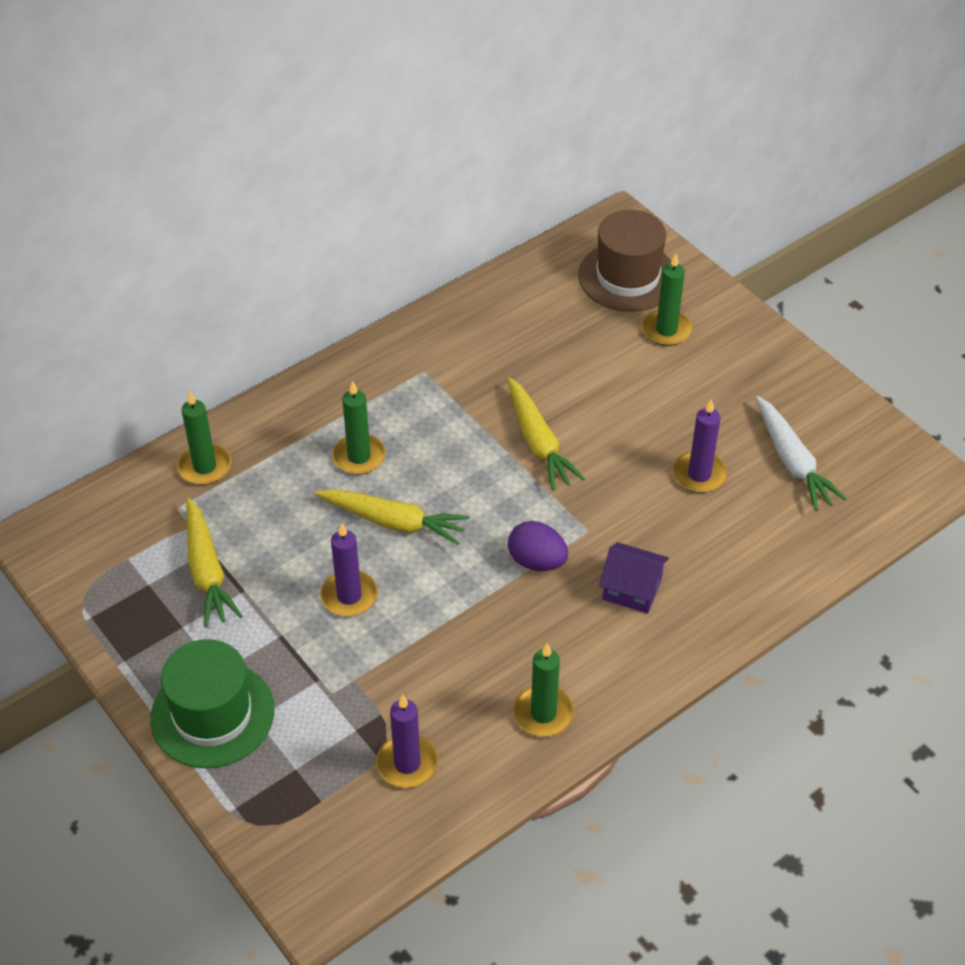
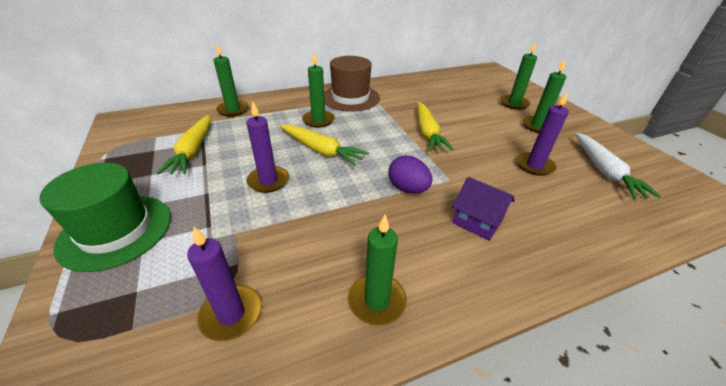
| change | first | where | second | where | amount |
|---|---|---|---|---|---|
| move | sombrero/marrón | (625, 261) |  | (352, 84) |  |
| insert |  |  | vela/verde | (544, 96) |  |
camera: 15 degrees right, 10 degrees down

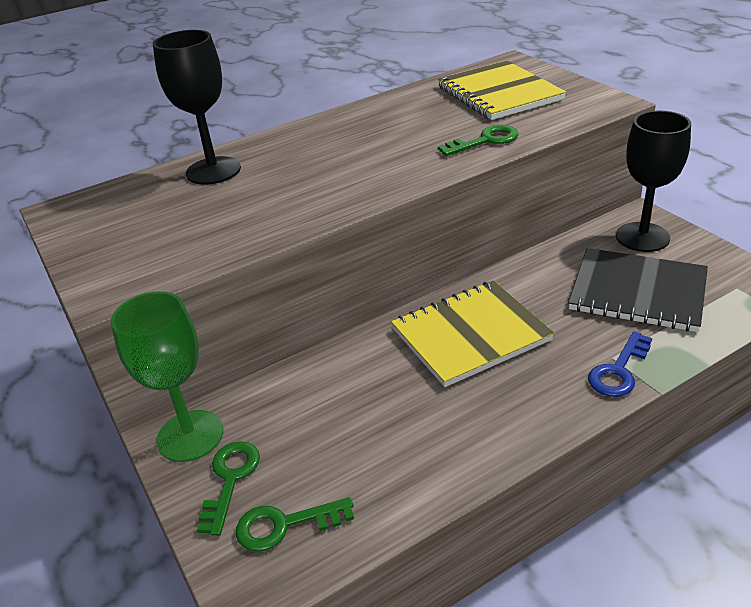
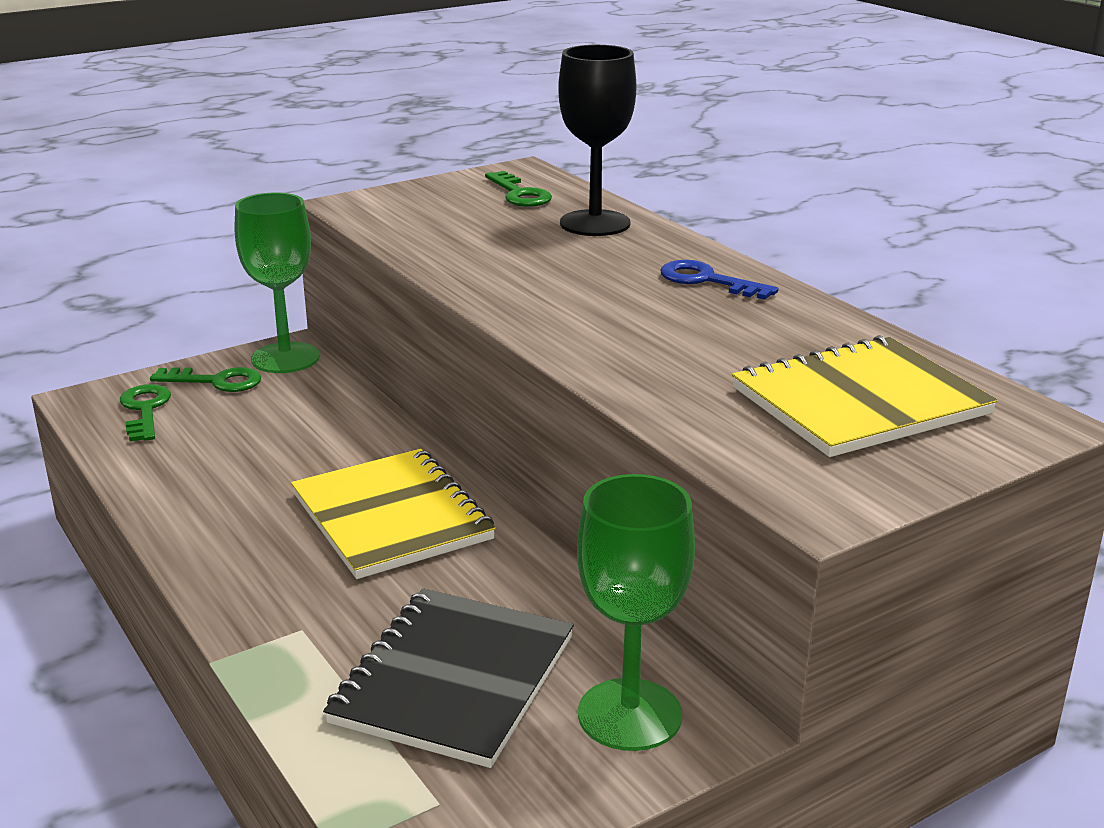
| change | first | where | second | where | amount |
|---|---|---|---|---|---|
| move | llave/verde | (478, 140) |  | (518, 189) |  |
| move | llave/azul | (620, 364) |  | (719, 280) |  |
| recolor | copa/negro | (653, 181) | copa/verde | (636, 612) |  |
camera: 85 degrees right, 10 degrees down

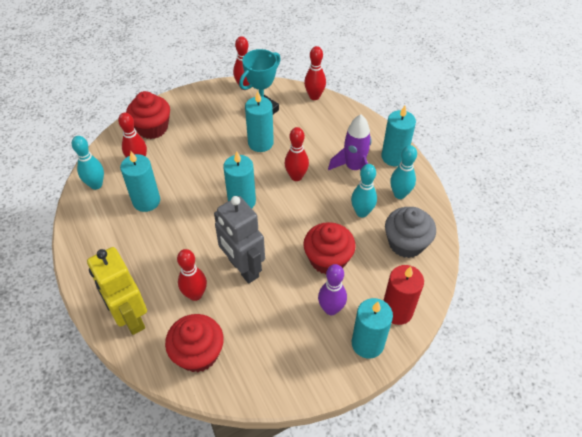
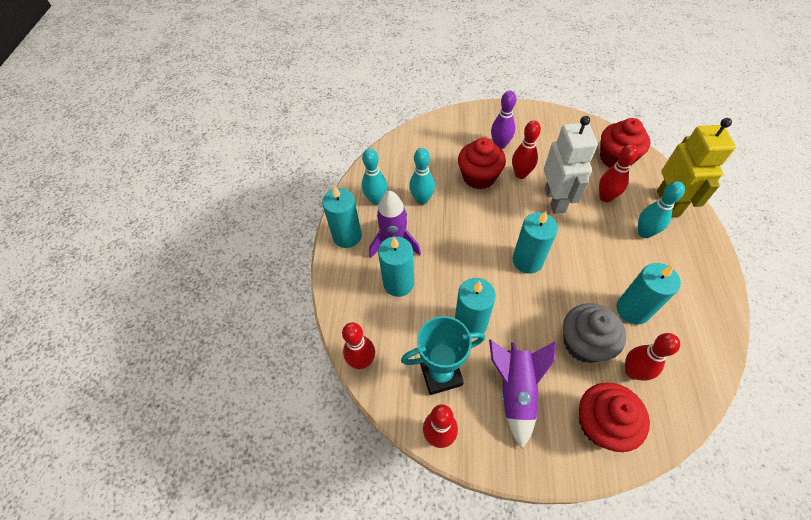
| change | first | where | second | where | amount |
|---|---|---|---|---|---|
| move | bolo/turquesa | (88, 163) |  | (661, 209) |  |
| recolor | robot/gris | (239, 240) | robot/blanco | (571, 165) |  |
| move | bolo/rojo | (296, 154) |  | (526, 150) |  |
| move | vela/turquesa | (372, 328) |  | (396, 266) |  |
| delete | vela/rojo | (403, 295) |  |  |  |
| move | magdalena/gris | (410, 232) |  | (594, 333) |  |
| insert |  |  | cohete/morado | (522, 394) |  |
camera: 145 degrees left, 5 degrees up

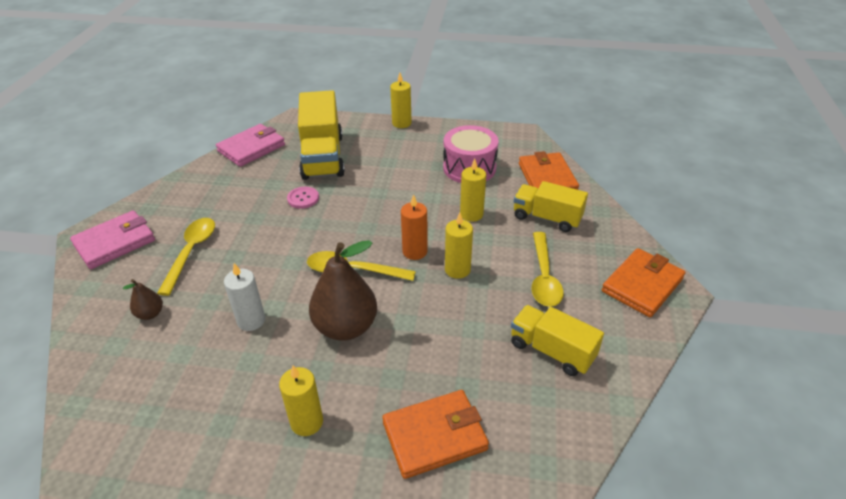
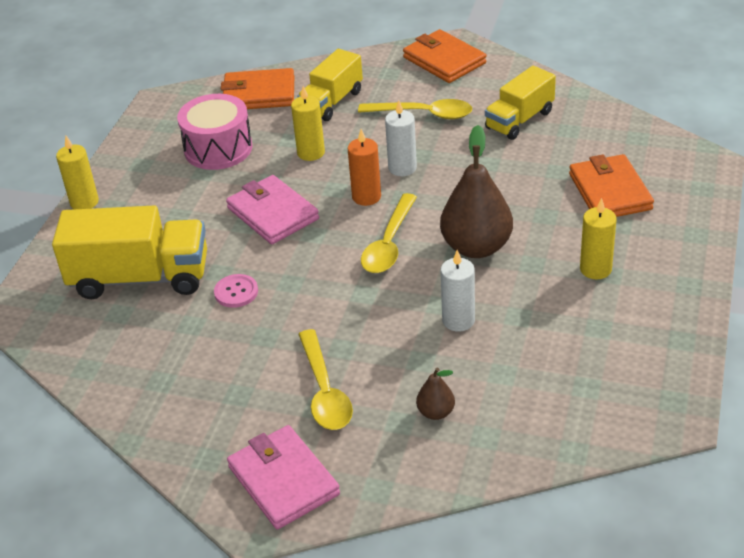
| change | first | where | second | where | amount |
|---|---|---|---|---|---|
| rotate | cuchara/amarillo | (186, 257) |  | (325, 379) | 120 degrees counterclockwise |
| move | cartera/rosa | (250, 145) |  | (272, 209) |  |
| recolor | vela/amarillo | (459, 246) | vela/blanco | (401, 138) |  |
camera: 80 degrees left, 0 degrees up

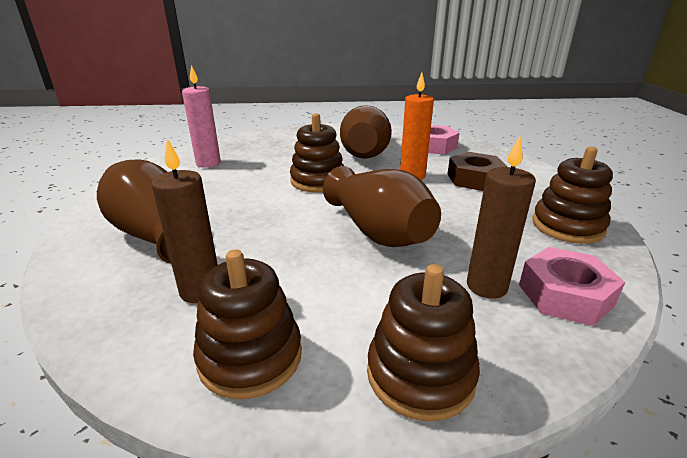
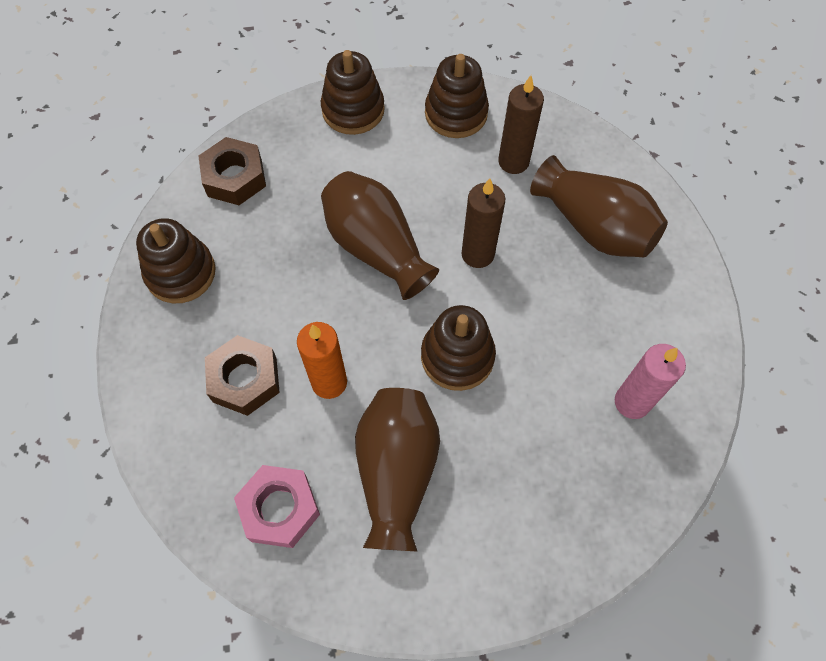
| change | first | where | second | where | amount |
|---|---|---|---|---|---|
| move | vela/marrón | (501, 217) |  | (483, 223) |  |
| recolor | tuerca/rosa | (572, 286) | tuerca/marrón | (232, 171) |  |
camera: 175 degrees right, 35 degrees up

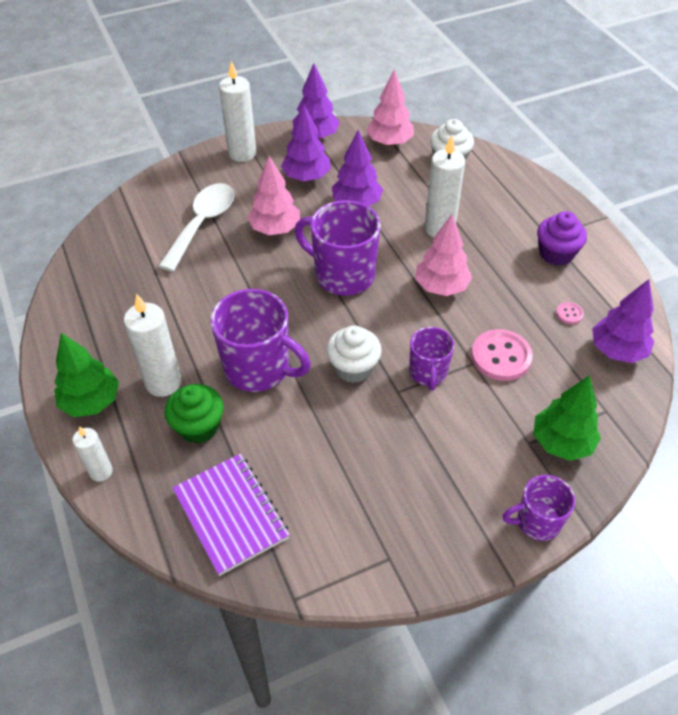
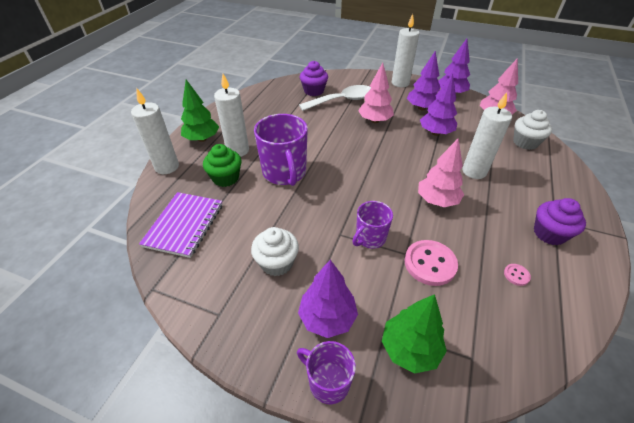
| change | first | where | second | where | amount |
|---|---|---|---|---|---|
| resize | vela/blanco | (92, 454) |  | (155, 131) | x1.70 |
| delete | taza/morado | (338, 248) |  |  |  |
| move | magdalena/blanco | (354, 354) |  | (275, 251) |  |
| move | árbol/morado | (623, 321) |  | (328, 299) |  |
| insert |  |  | magdalena/morado | (314, 78) |  |
camera: 45 degrees right, 5 degrees down

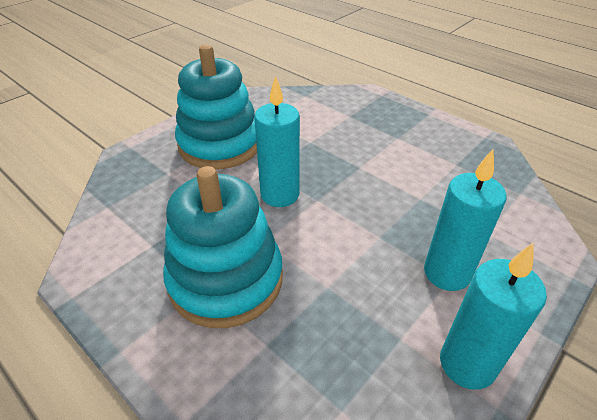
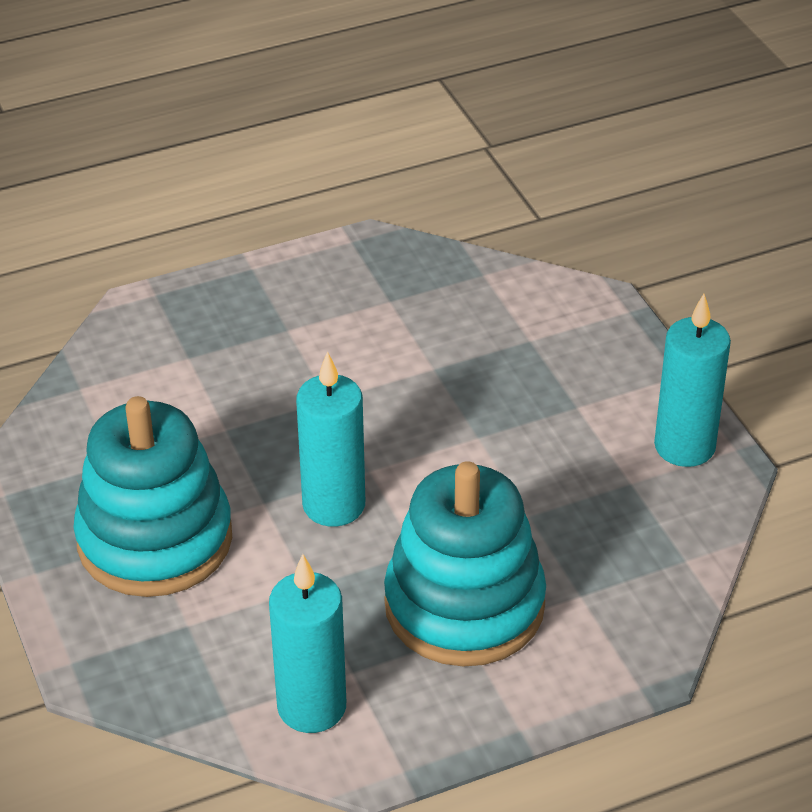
| change | first | where | second | where | amount |
|---|---|---|---|---|---|
| move | vela/turquesa | (465, 220) |  | (307, 643) |  |
camera: 65 degrees left, 0 degrees up

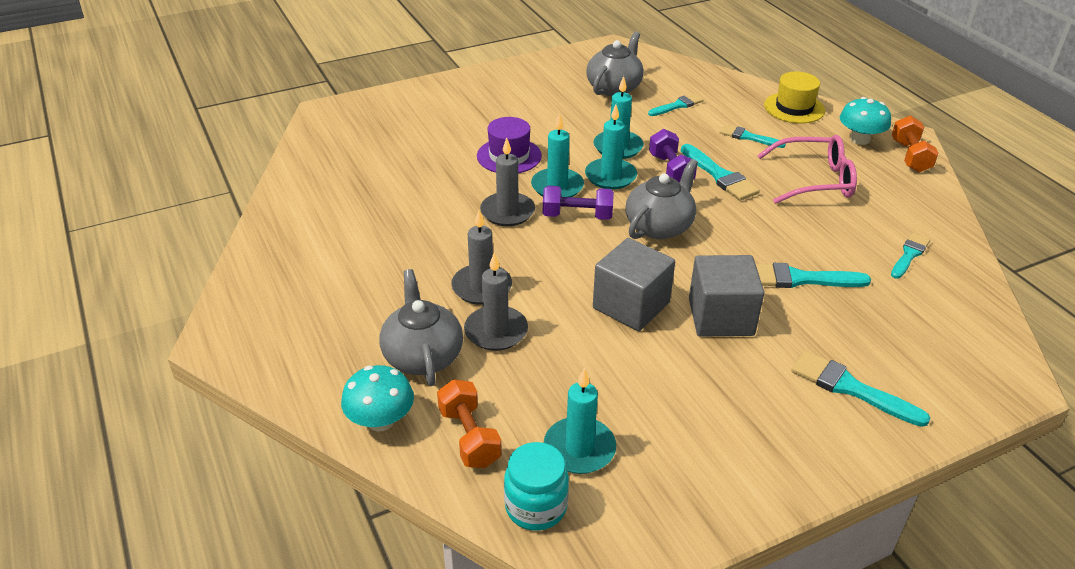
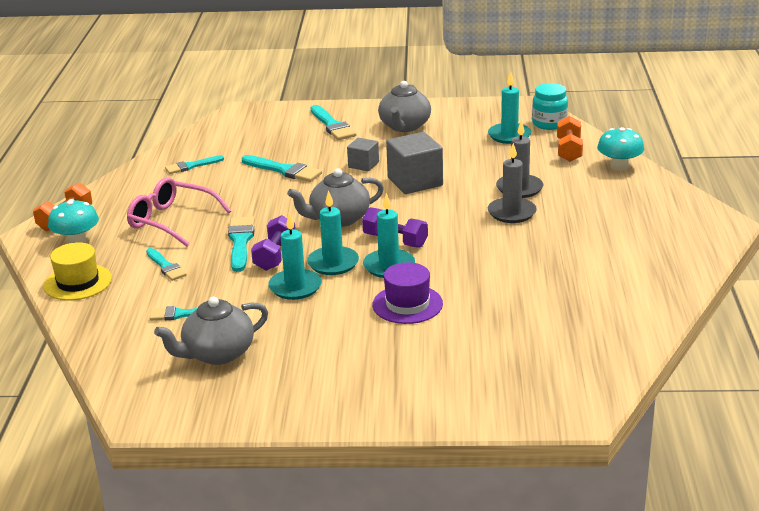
| change | first | where | second | where | amount |
|---|---|---|---|---|---|
| move | tetera/gris | (421, 327) |  | (404, 106) |  |
| delete | vela/gris | (507, 182) |  |  |  |
| resize | cubo/gris | (726, 296) |  | (363, 154) | x0.57 |
camera: 150 degrees left, 10 degrees down

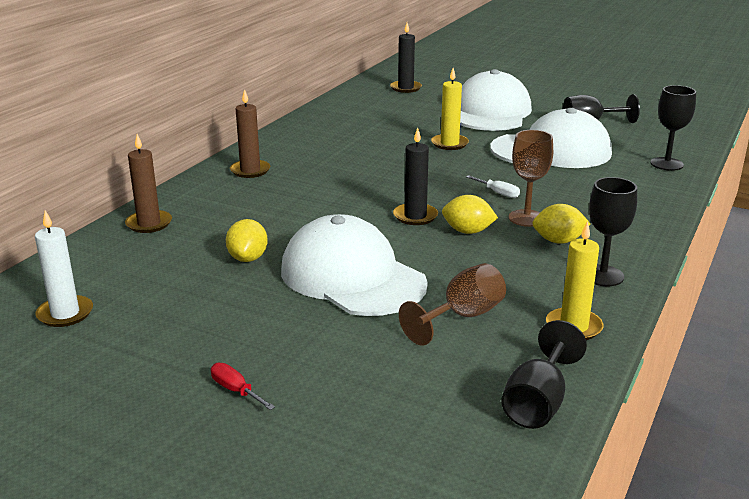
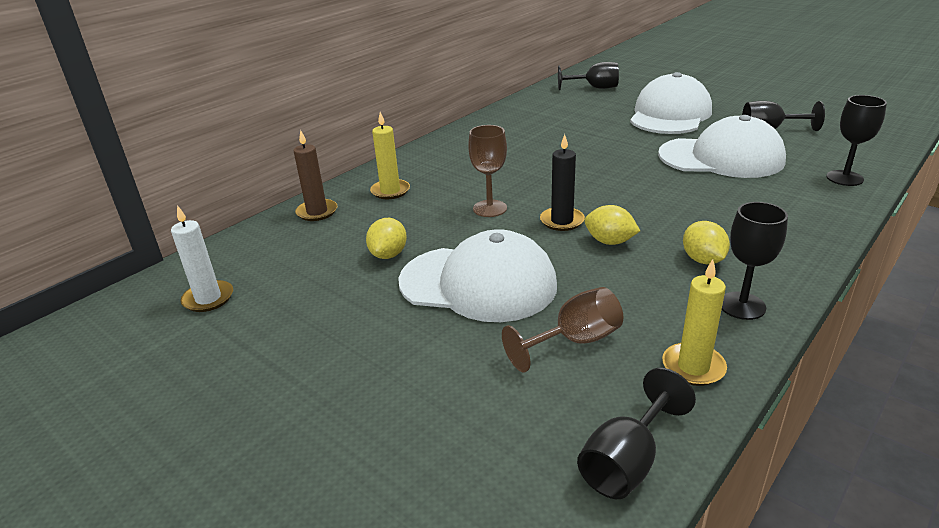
| change | first | where | second | where | amount |
|---|---|---|---|---|---|
| delete | destornillador/rojo | (243, 386) |  |  |  |
| delete | vela/marrón | (250, 133) |  |  |  |
| rotate | gorra/blanco | (354, 265) |  | (477, 275) | 135 degrees clockwise |
| replace | vela/negro | (406, 58) | copa/negro | (588, 76) |  |
| move | vela/amarillo | (450, 109) |  | (390, 155) |  |
| delete | destornillador/blanco | (493, 186) |  |  |  |
| move | copa/marrón | (531, 178) |  | (487, 171) |  |
| rotate | limón/amarillo | (561, 224) |  | (706, 243) | 60 degrees clockwise |
camera: 15 degrees right, 5 degrees up

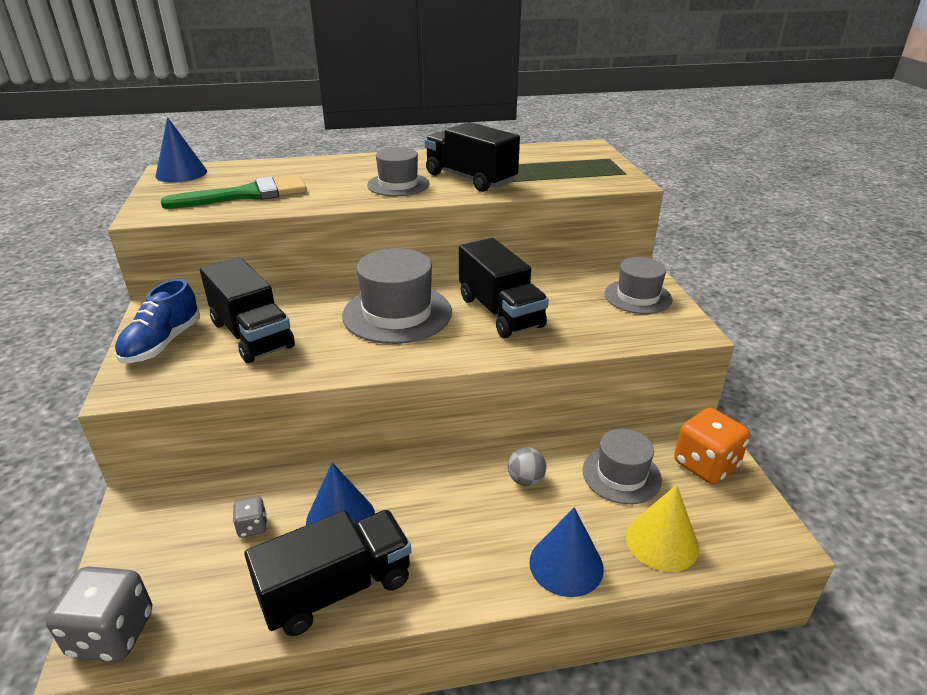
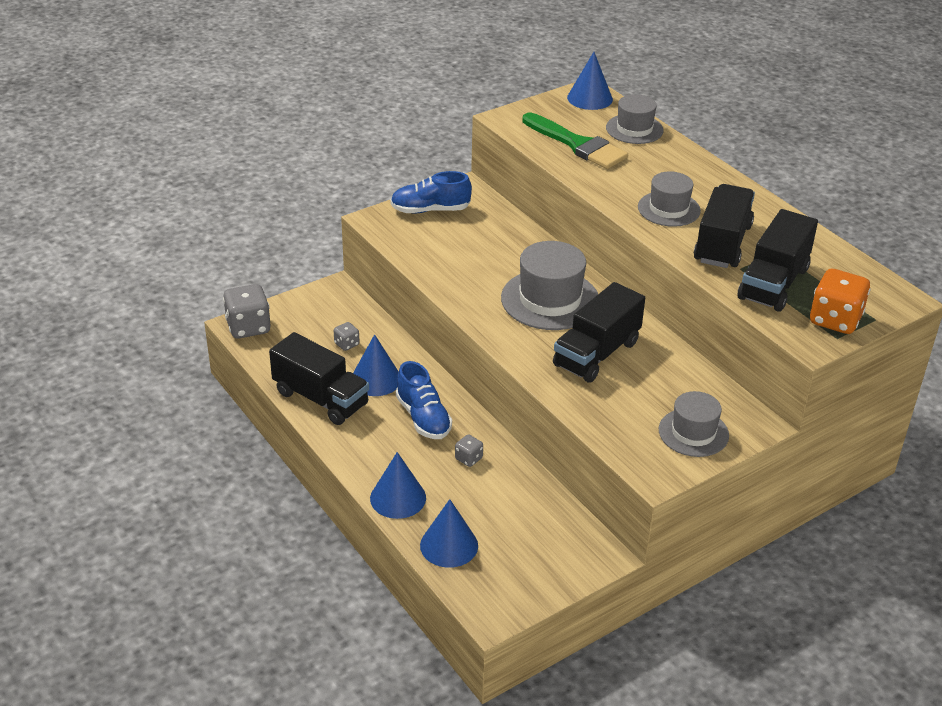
| change | first | where | second | where | amount |
|---|---|---|---|---|---|
| move | camión/negro | (247, 310) |  | (778, 260) |  |
| replace | pelota/gris | (527, 466) | dado/gris | (469, 450) |  |
| move | sombrero/gris | (622, 466) |  | (635, 119) |  |
| recolor | cono/amarillo | (662, 528) | cono/azul | (449, 533) |  |
| move | dado/naranja | (712, 446) |  | (840, 301) |  |
| insert |  |  | zapato/azul | (424, 400) |  |
camera: 65 degrees right, 5 degrees up

